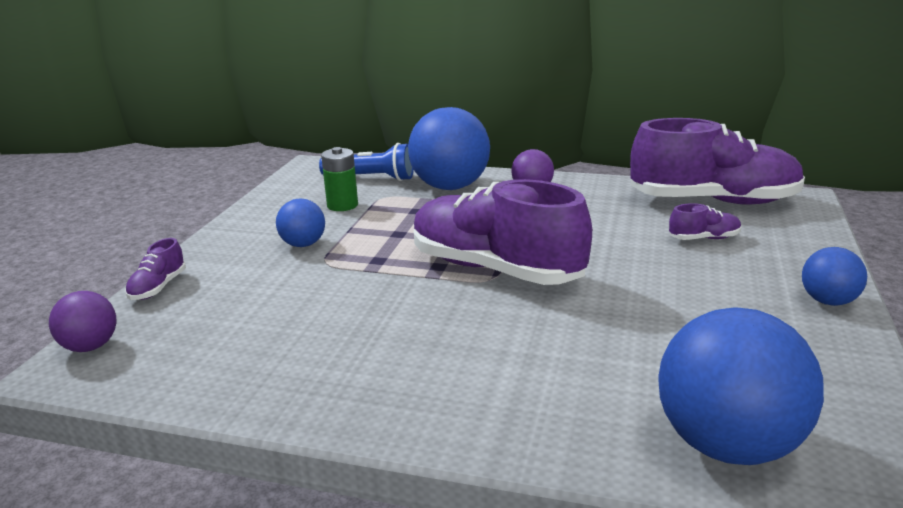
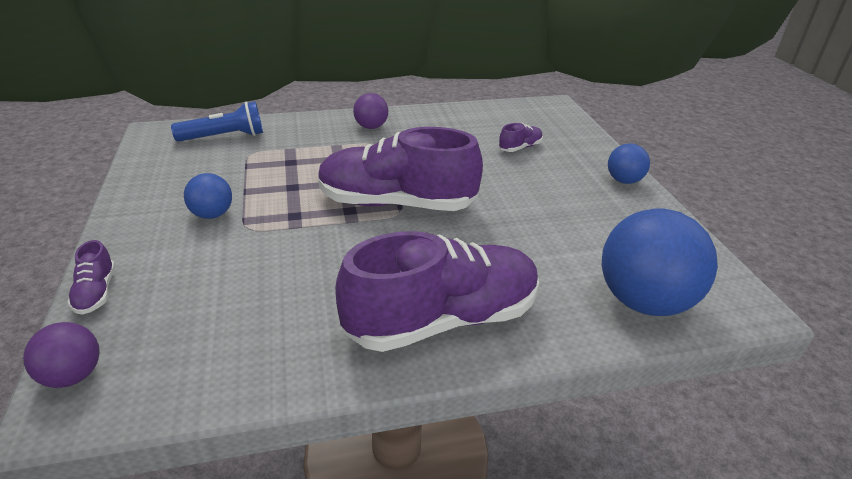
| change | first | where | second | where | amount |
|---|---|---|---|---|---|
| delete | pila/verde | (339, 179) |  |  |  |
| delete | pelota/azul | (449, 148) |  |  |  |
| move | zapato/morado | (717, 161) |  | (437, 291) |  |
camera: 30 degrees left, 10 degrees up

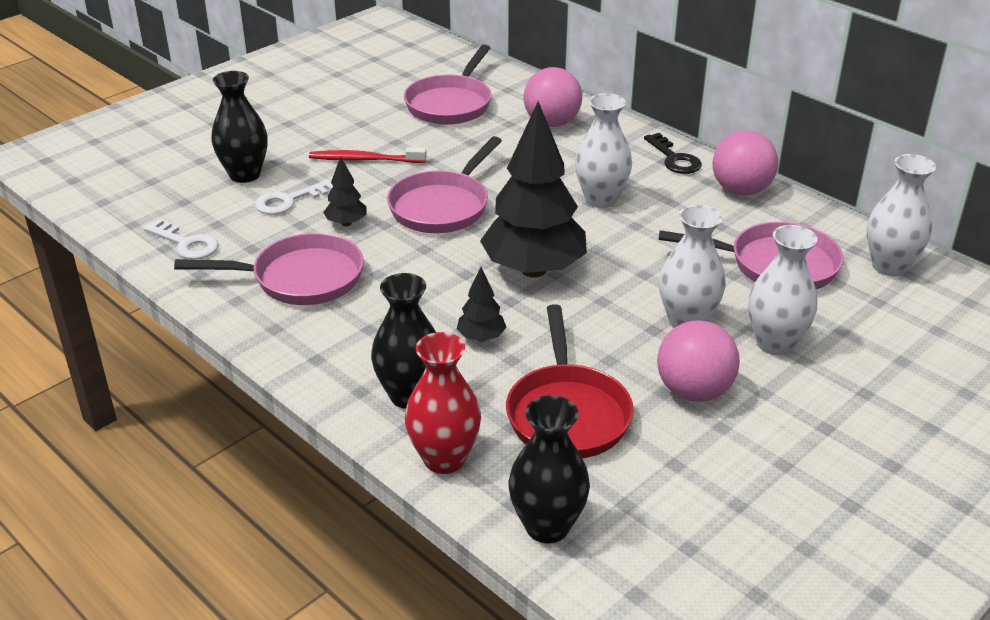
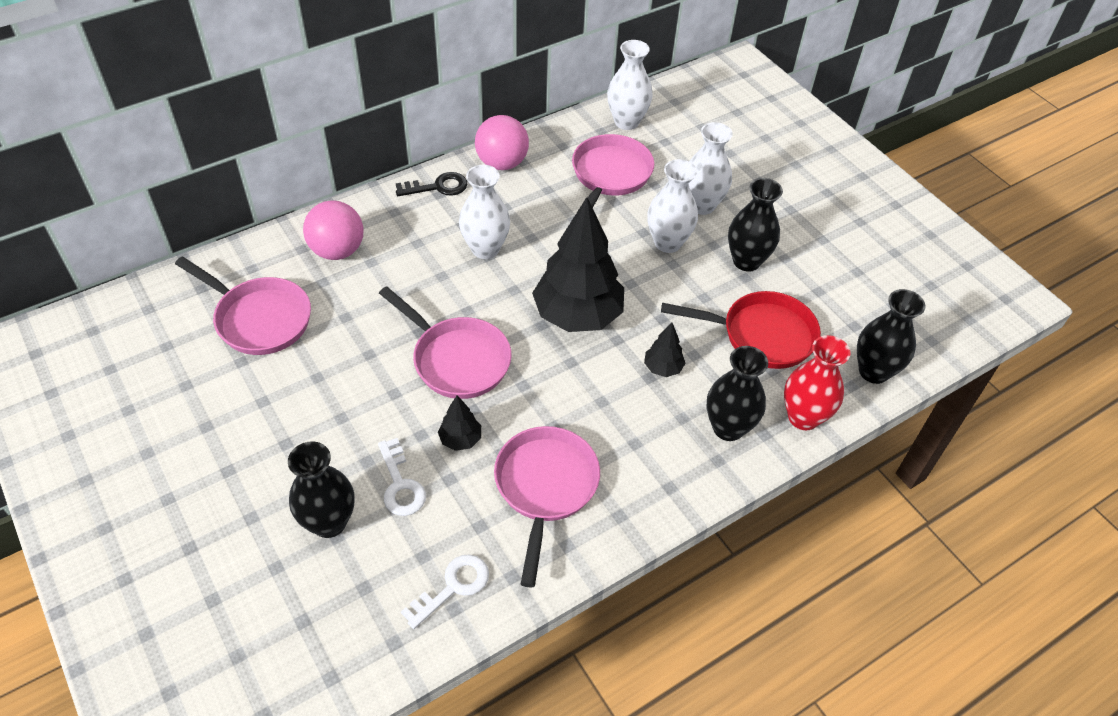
| change | first | where | second | where | amount |
|---|---|---|---|---|---|
| delete | cepillo de dientes/rojo | (368, 155) |  |  |  |
| replace | pelota/rosa | (698, 361) | florero/negro | (755, 225) |  |
camera: 80 degrees left, 15 degrees up

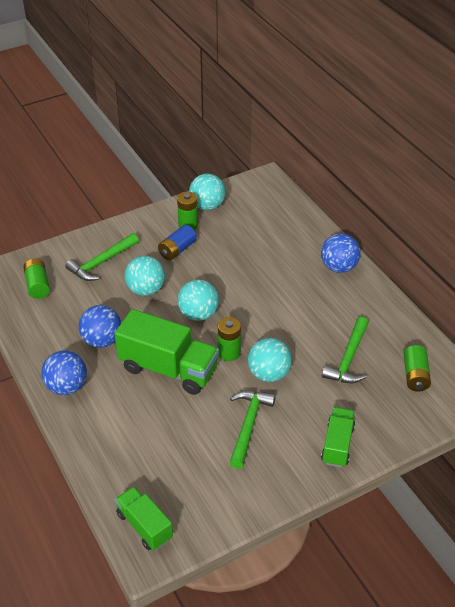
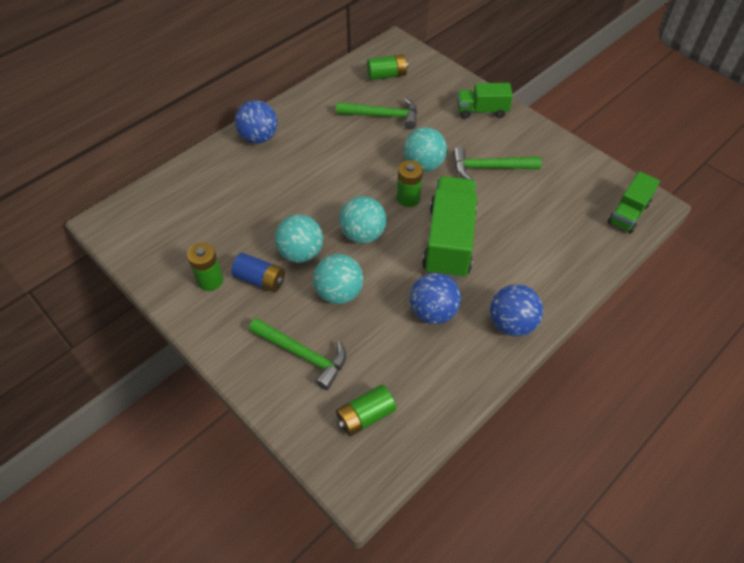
| change | first | where | second | where | amount |
|---|---|---|---|---|---|
| move | pelota/turquesa | (207, 192) |  | (299, 239) |  |
camera: 105 degrees left, 10 degrees up

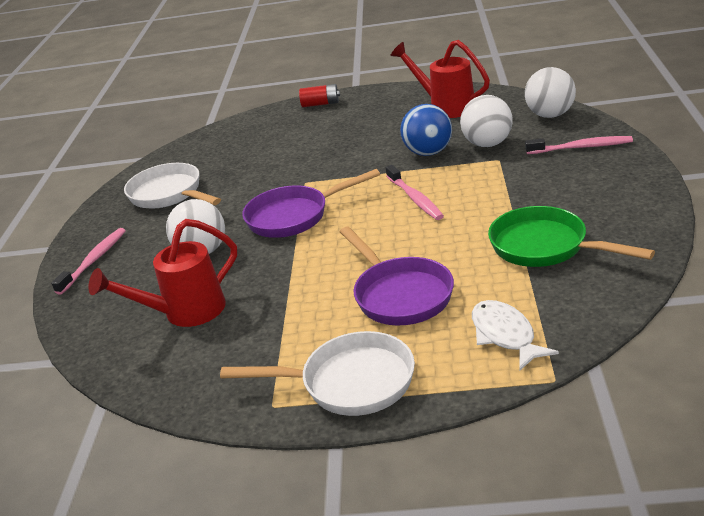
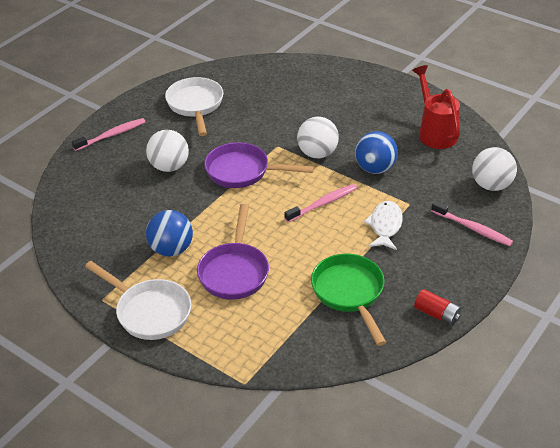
| change | first | where | second | where | amount |
|---|---|---|---|---|---|
| delete | regadera/rojo | (162, 273) |  |  |  |
| move | pila/rojo | (319, 95) |  | (437, 307) |  |
| rotate | cepillo de dientes/rosa | (415, 192) |  | (320, 203) | 135 degrees counterclockwise |
| move | pelota/blanco | (486, 121) |  | (318, 137) |  |
| move | pez/blanco | (515, 335) |  | (383, 225) |  |
| insert |  |  | pelota/azul | (169, 233) |  |
camera: 30 degrees right, 10 degrees up

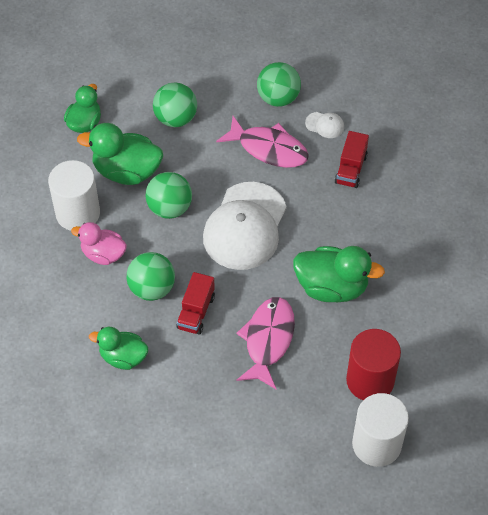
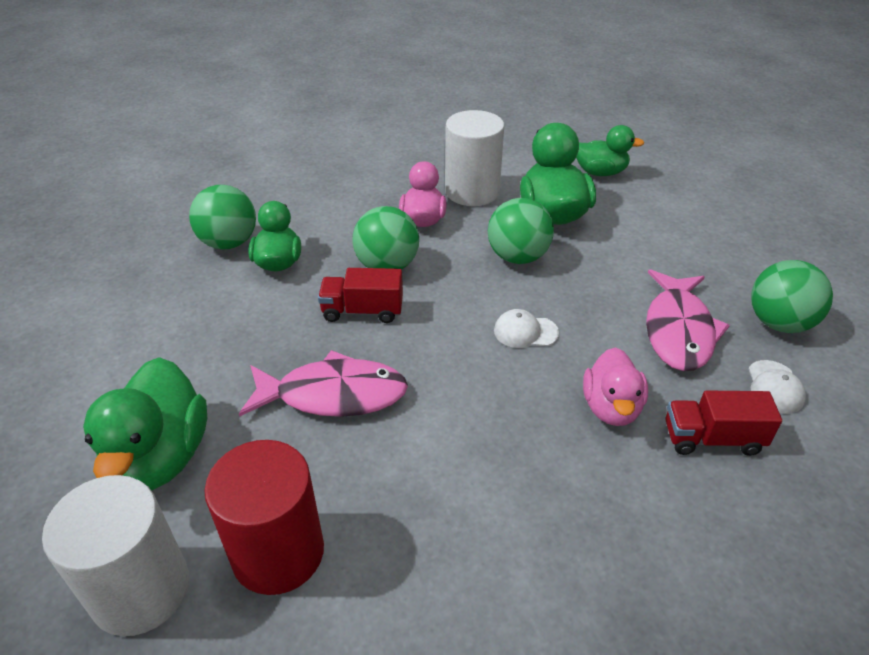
| change | first | where | second | where | amount |
|---|---|---|---|---|---|
| move | pelota/verde | (175, 104) |  | (222, 217) |  |
| resize | gorra/blanco | (245, 226) |  | (526, 328) | x0.40 |
| move | pato/verde | (339, 274) |  | (145, 424) |  |
| insert |  |  | pato/rosa | (615, 386) |  |
camera: 75 degrees right, 15 degrees down

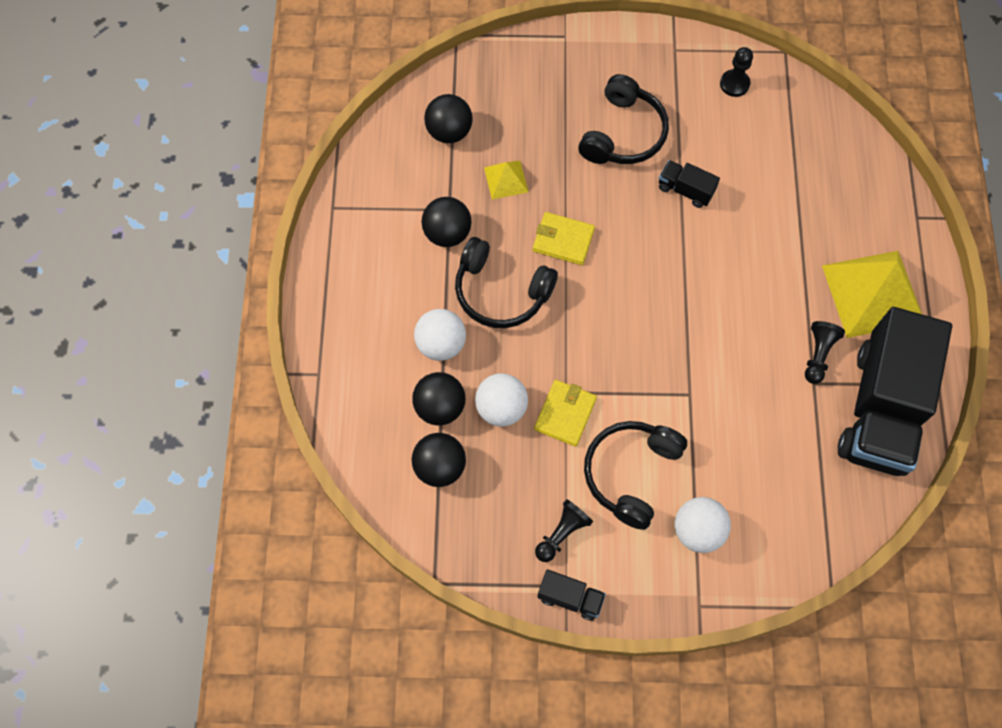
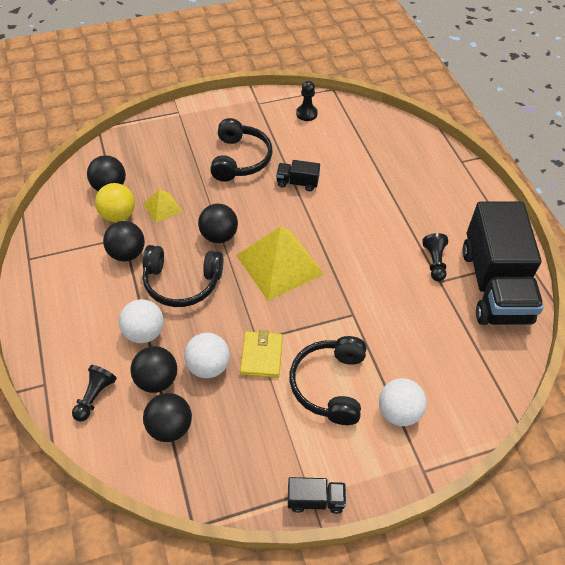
| change | first | where | second | where | amount |
|---|---|---|---|---|---|
| replace | cartera/amarillo | (564, 238) | pelota/negro | (218, 223) |  |
| move | peón/negro | (564, 530) |  | (94, 393) |  |
| move | pirámide/amarillo | (872, 294) |  | (280, 263) |  |
| insert |  |  | pelota/amarillo | (115, 202) |  |
camera: 20 degrees left, 15 degrees down

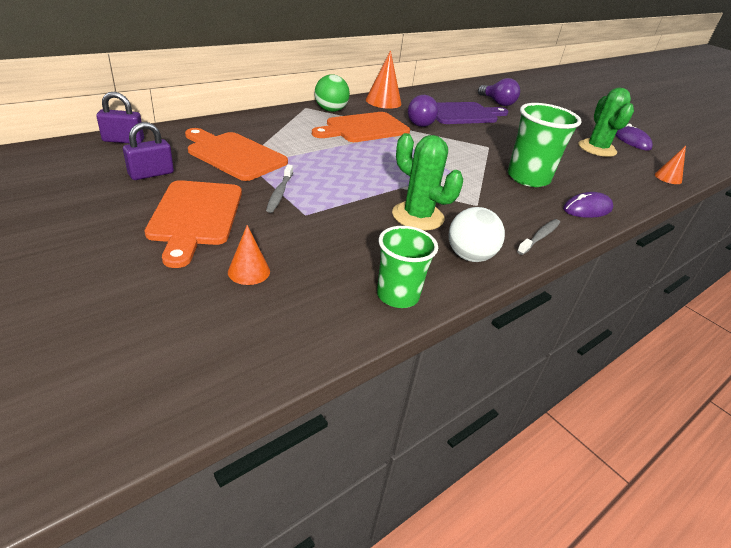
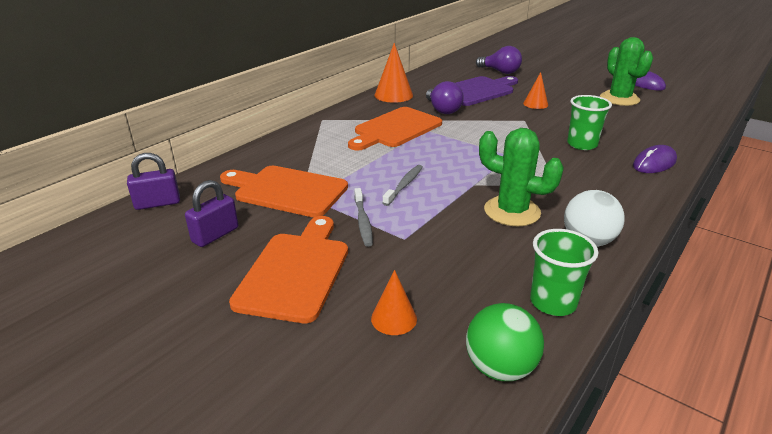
| change | first | where | second | where | amount |
|---|---|---|---|---|---|
| rotate | tabla de cortar/naranja | (193, 224) |  | (288, 269) | 150 degrees counterclockwise |
| move | pelota/verde | (332, 93) |  | (505, 342) |  |
| resize | vaso/verde | (545, 145) |  | (589, 122) | x0.66 |
| move | cepillo de dientes/gris | (538, 237) |  | (403, 185) |  |
| move | cono/naranja | (670, 165) |  | (535, 90) |  |
camera: 10 degrees left, 5 degrees down

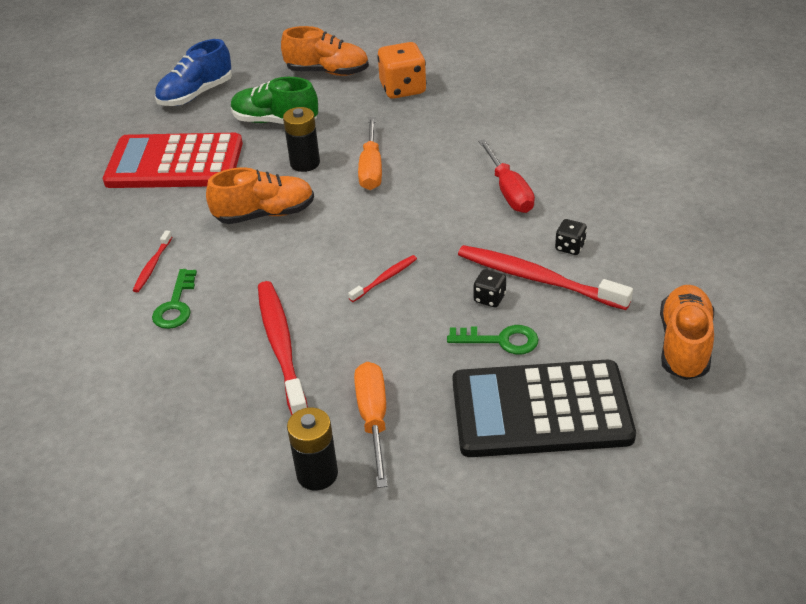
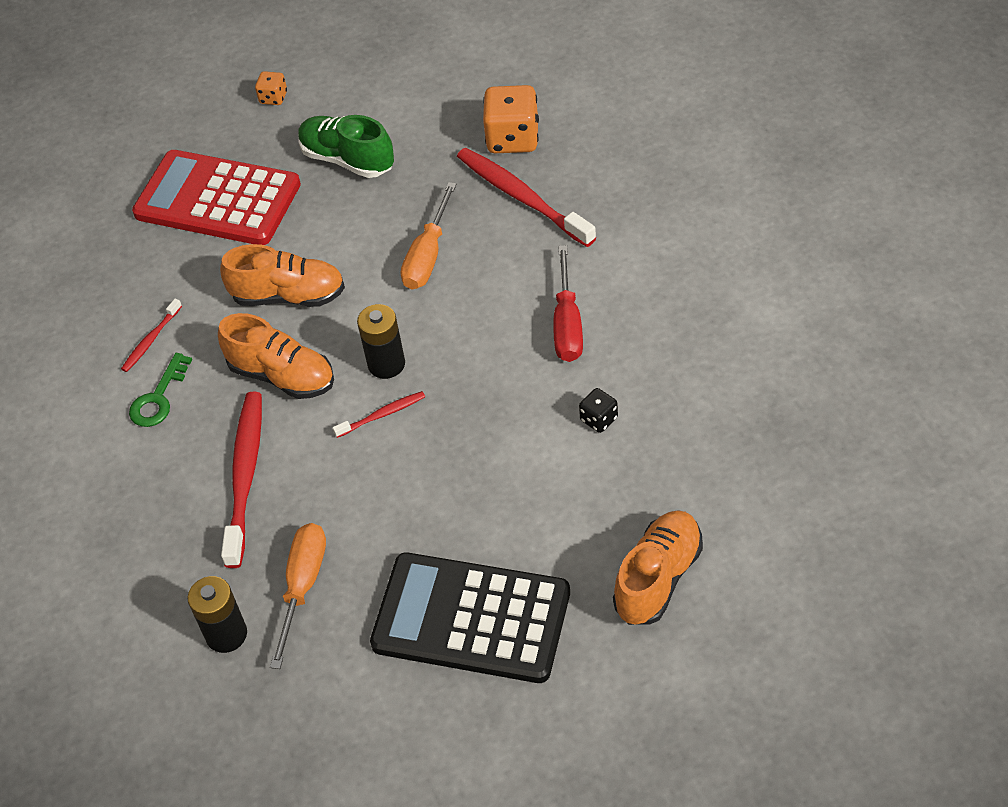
| change | first | where | second | where | amount |
|---|---|---|---|---|---|
| replace | zapato/azul | (193, 72) | dado/naranja | (271, 88) |  |
| move | zapato/naranja | (325, 51) |  | (276, 356) |  |
| move | pila/negro | (301, 139) |  | (381, 341) |  |
| delete | llave/verde | (493, 339) |  |  |  |
| move | cepillo de dientes/rojo | (545, 277) |  | (526, 197) |  |
| delete | dado/negro | (490, 288) |  |  |  |
camera: 20 degrees right, 10 degrees up

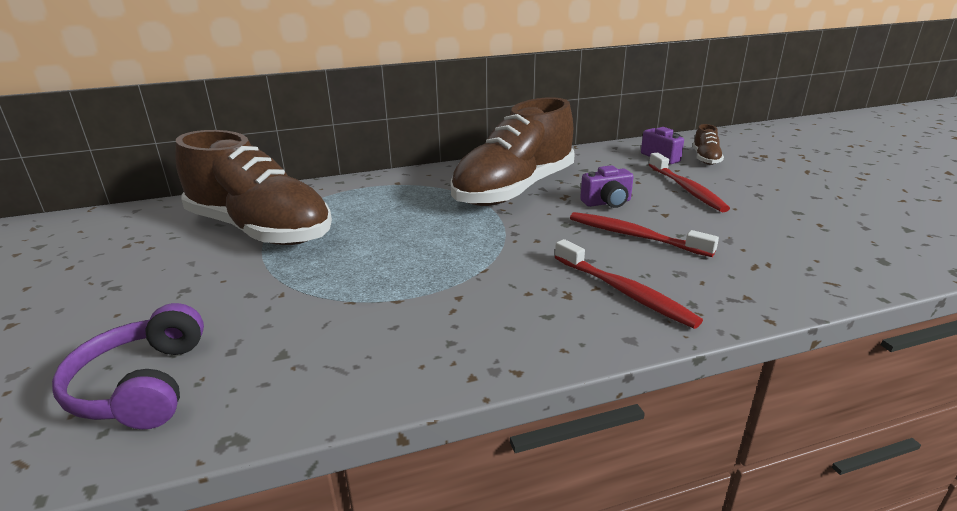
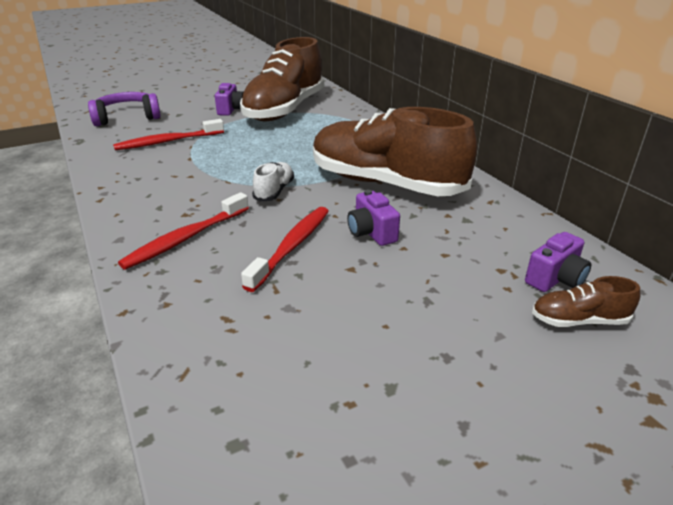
| change | first | where | second | where | amount |
|---|---|---|---|---|---|
| move | cepillo de dientes/rojo | (689, 182) |  | (168, 134) |  |
| insert |  |  | cámara/morado | (229, 99) |  |
| insert |  |  | zapato/blanco | (273, 182) |  |
camera: 80 degrees right, 5 degrees up

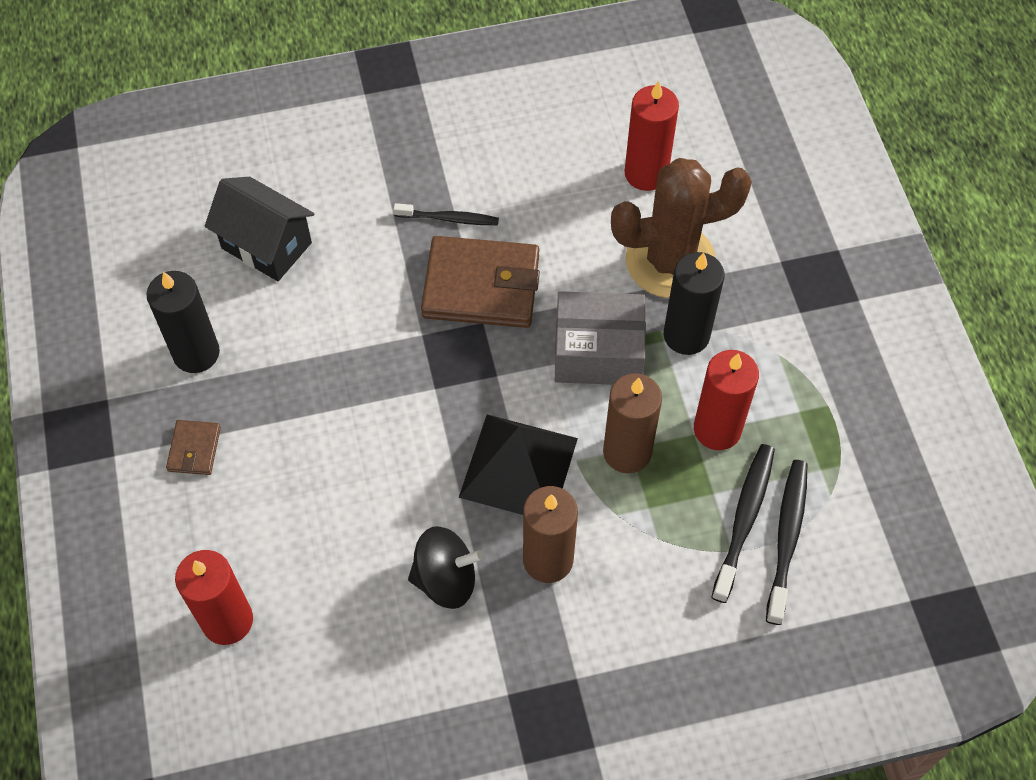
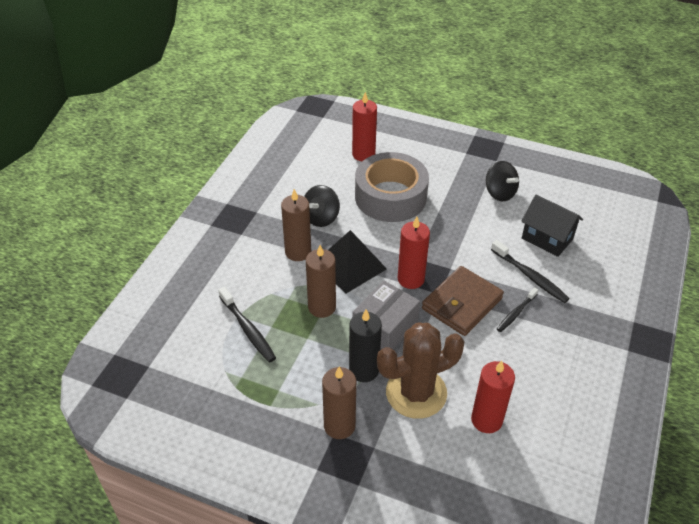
| change | first | where | second | where | amount |
|---|---|---|---|---|---|
| replace | vela/negro | (183, 322) | peonza/negro | (502, 181) |  |
| delete | cartera/marrón | (193, 447) |  |  |  |
| rotate | casa/negro | (259, 229) |  | (552, 226) | 60 degrees clockwise |
| rotate | cactus/marrón | (681, 228) |  | (420, 371) | 45 degrees clockwise |
| move | vela/rojo | (726, 400) |  | (414, 253) |  |
| move | cepillo de dientes/negro | (786, 542) |  | (530, 271) |  |
| insert |  |  | vela/marrón | (339, 403) |  |
| insert |  |  | cinta adhesiva/gris | (392, 187) |  |
camera: 125 degrees right, 15 degrees down

